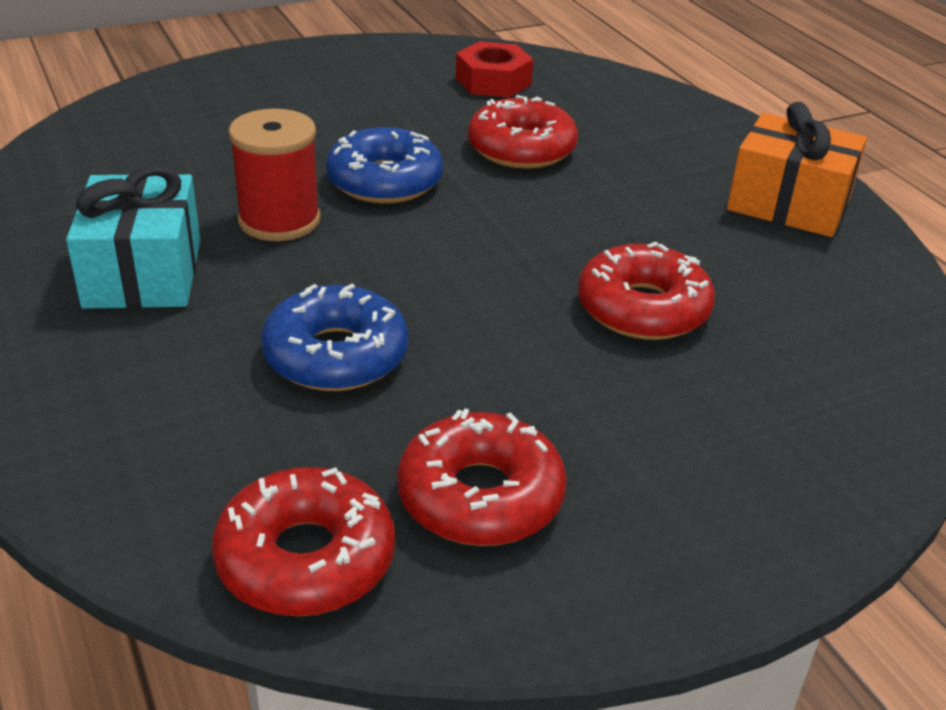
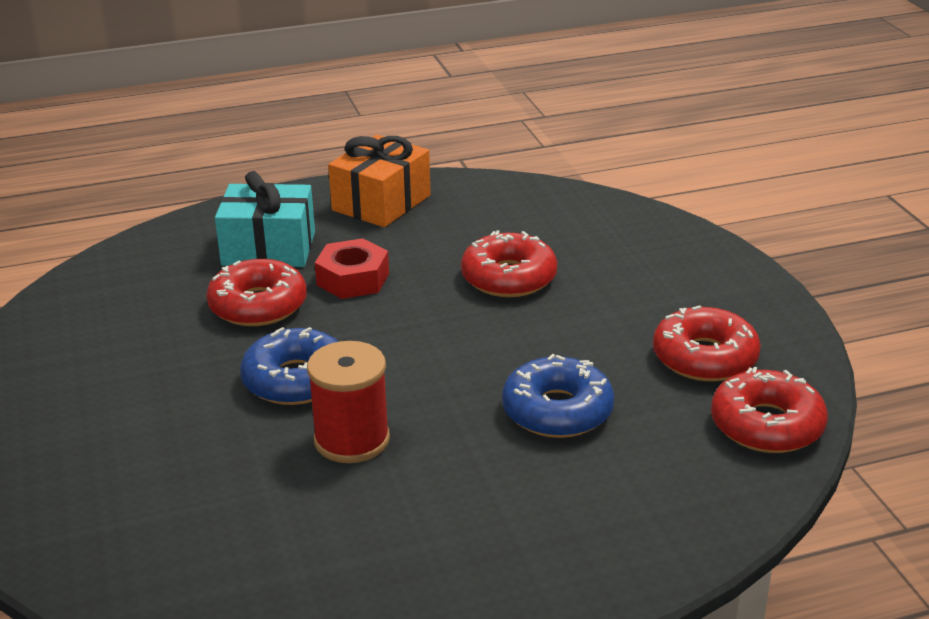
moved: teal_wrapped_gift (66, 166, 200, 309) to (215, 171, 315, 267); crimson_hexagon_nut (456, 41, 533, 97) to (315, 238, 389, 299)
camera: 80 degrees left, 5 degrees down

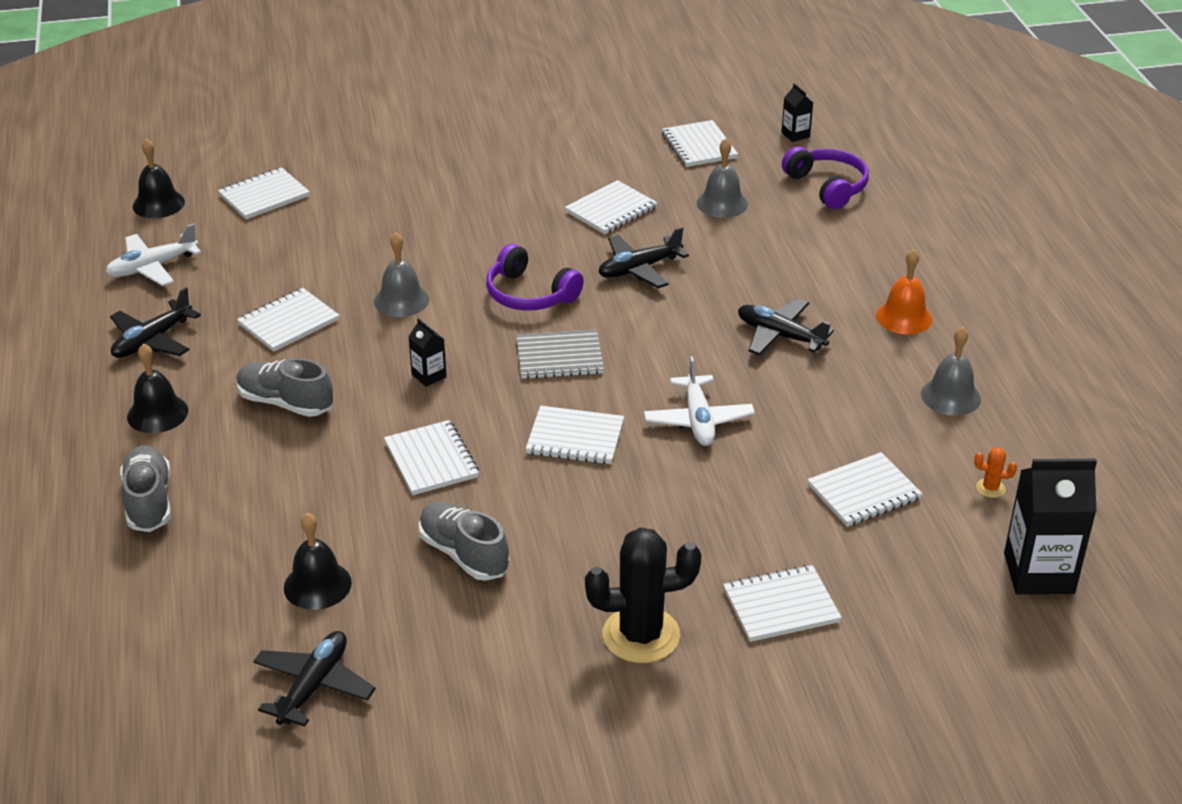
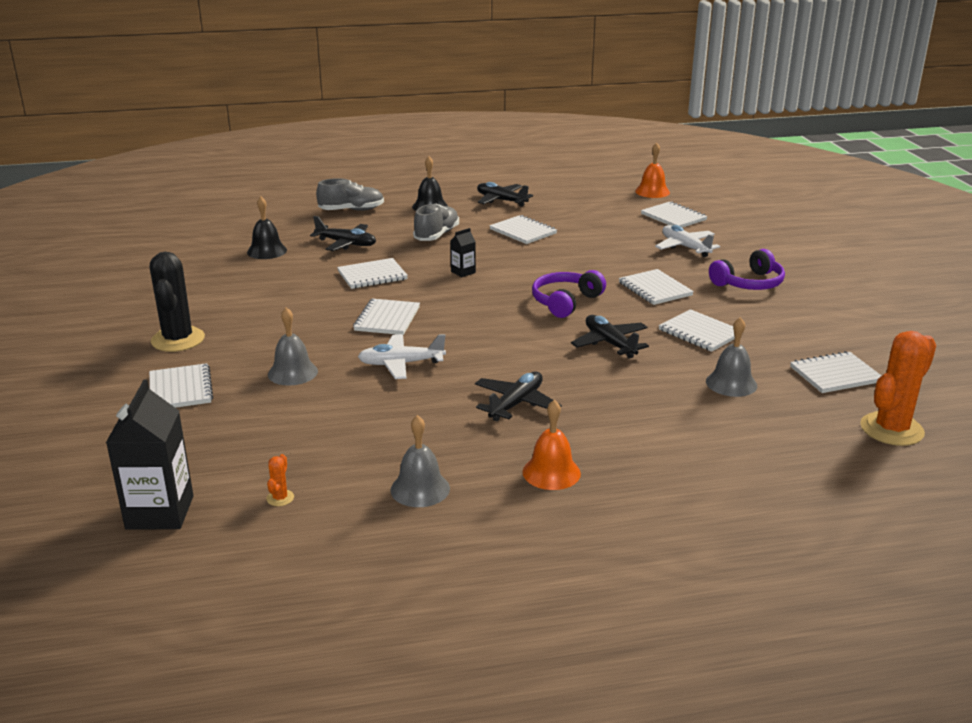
removed: gray_shoe (419, 501, 510, 581); gray_notepad (516, 329, 604, 379)
moved: gray_bell (374, 233, 430, 317) to (268, 307, 318, 386); ebony_plane (253, 631, 376, 727) to (310, 216, 376, 251); pure_white_notepad (807, 452, 923, 527) to (619, 269, 694, 305); pure_white_plane (106, 224, 201, 286) to (655, 225, 720, 257); royal_purple_headset (782, 146, 869, 209) to (709, 249, 785, 290)
replaced: ebony_carton (781, 83, 813, 142) to orange_prickly_plant (860, 331, 936, 446)
recoloured: ebony_bell (133, 138, 185, 218) to orange_bell (635, 143, 670, 198)
camera: 90 degrees right, 10 degrees down

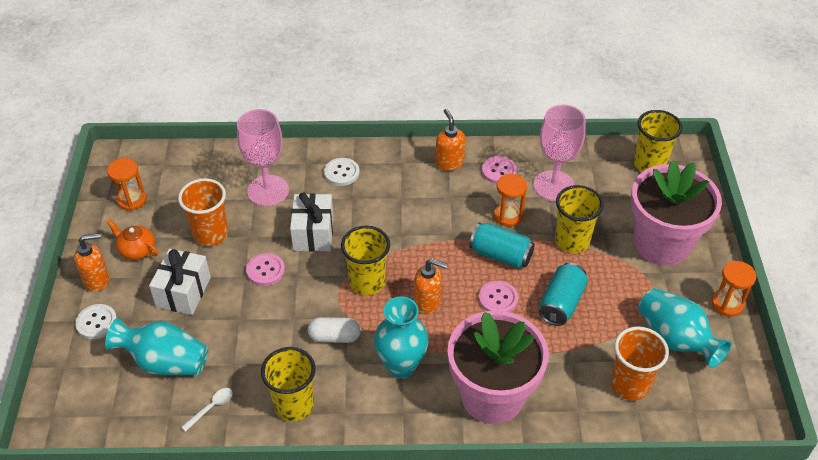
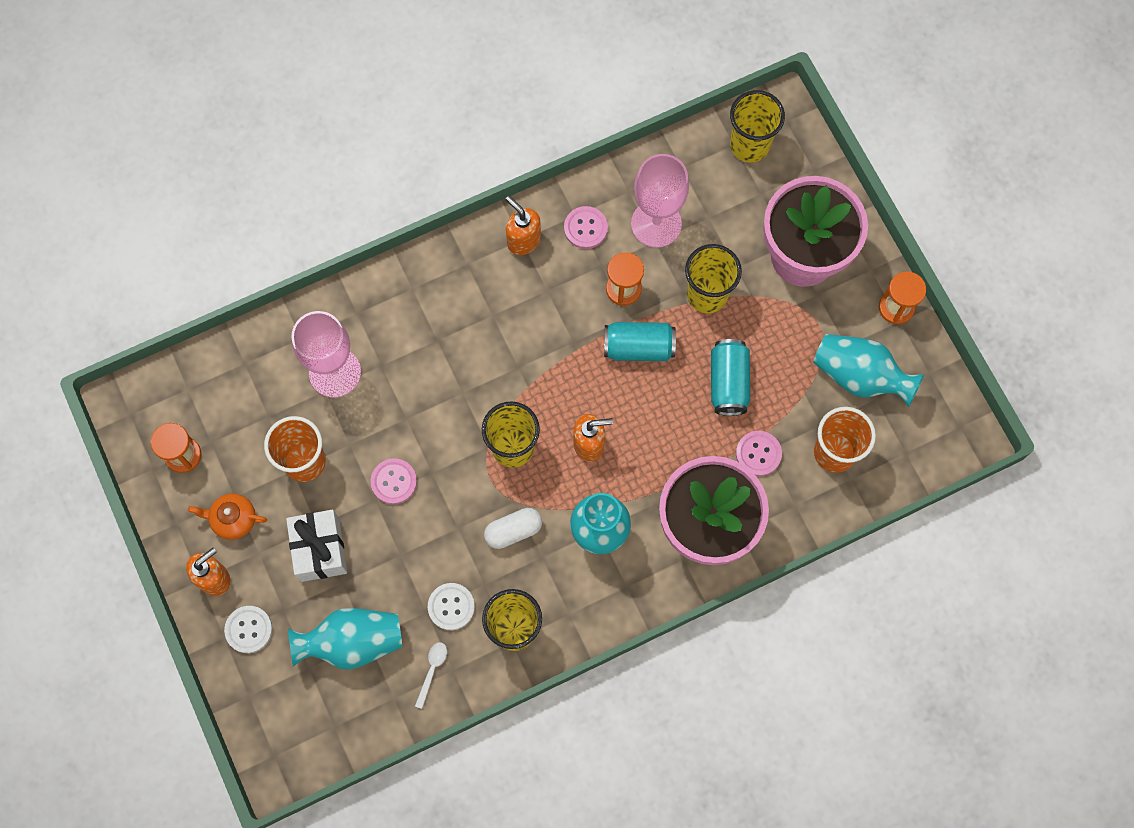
removed: pure_white_wrapped_gift (290, 192, 334, 251)
moved: pure_white_shirt_button (324, 158, 360, 186) to (428, 583, 475, 630); rose-pink_shirt_button (479, 281, 518, 312) to (736, 431, 782, 476)
camera: 25 degrees left, 25 degrees up

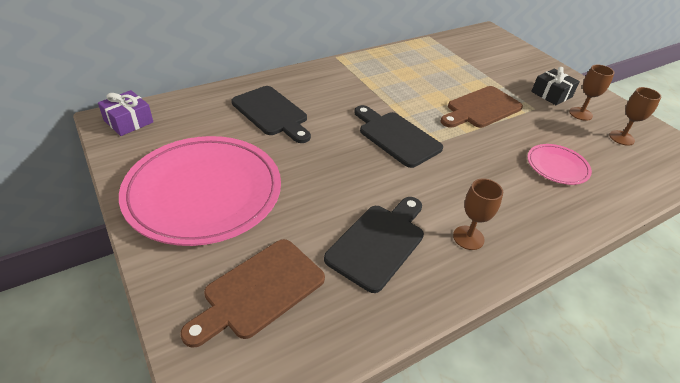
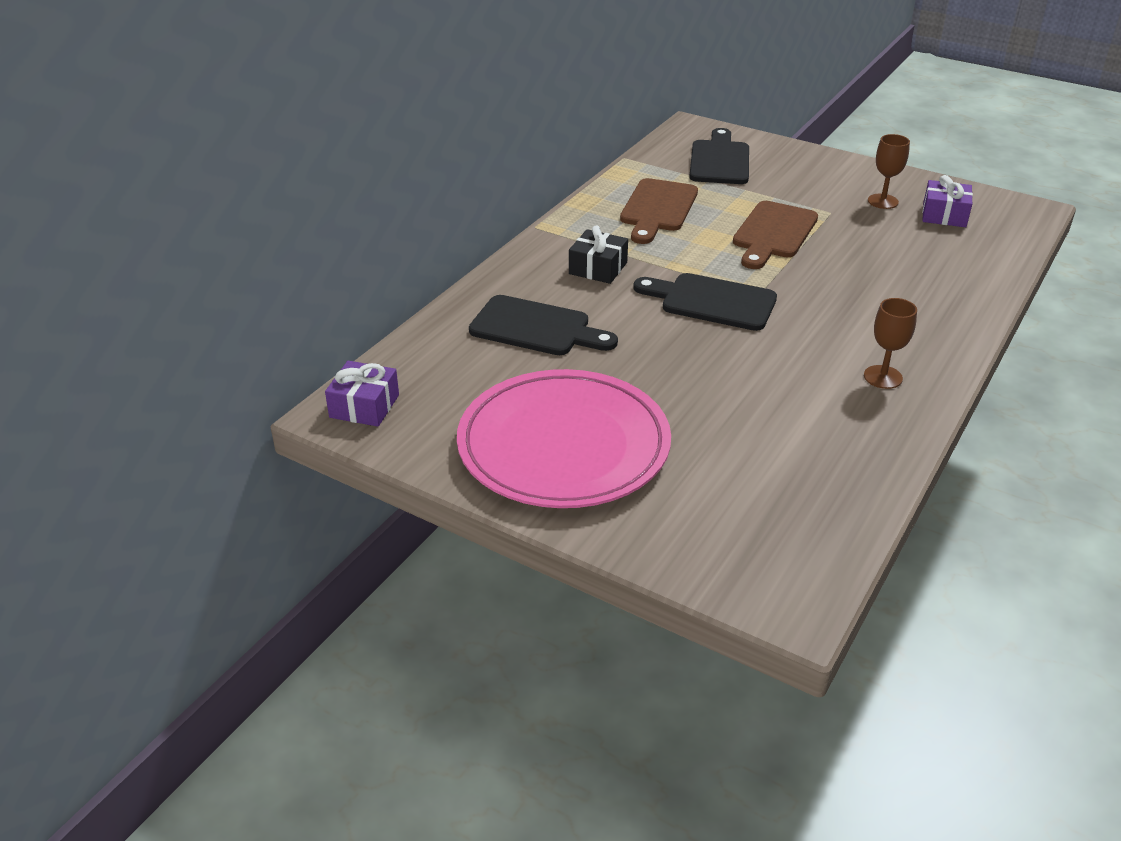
removed: rose-pink_dinner_plate (527, 144, 592, 185)
moved: ebony_wrapped_gift (531, 67, 580, 105) to (569, 225, 628, 284); brown_chopping_board (180, 239, 325, 348) to (620, 178, 698, 244); ebony_chopping_board (324, 197, 424, 293) to (689, 128, 749, 184)
replaced: brown_wine_glass (609, 87, 661, 146) to royal_purple_wrapped_gift (922, 175, 973, 227)
camera: 25 degrees left, 5 degrees down

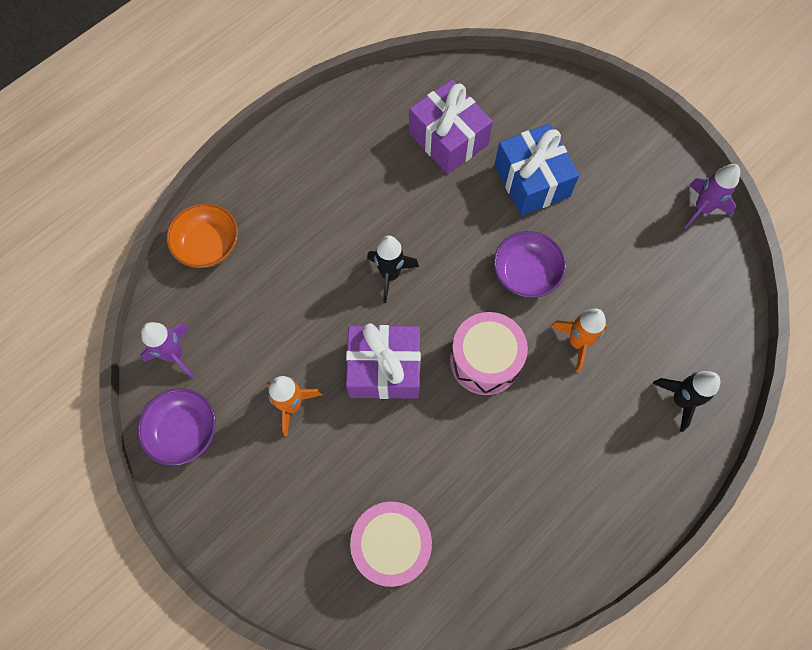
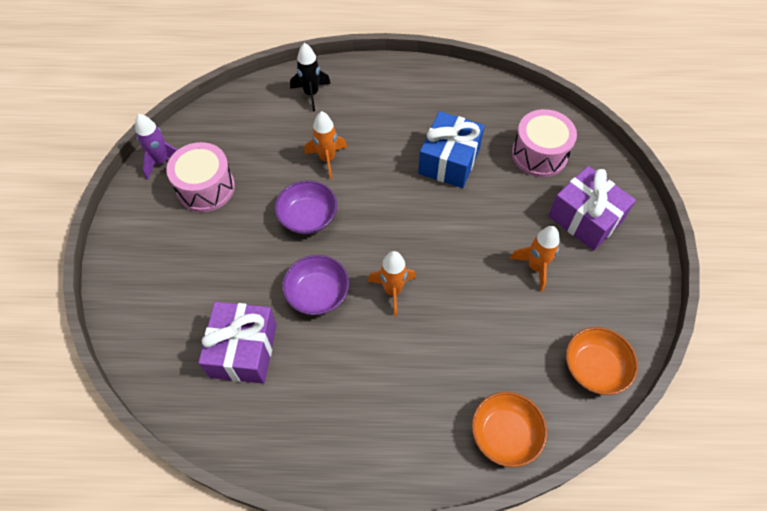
moved: rose-pink_snare_drum (450, 312, 528, 395) to (166, 142, 235, 212); royal_purple_deep_dish (137, 388, 216, 466) to (282, 255, 349, 315); royal_blue_wrapped_gift (494, 124, 579, 216) to (418, 111, 485, 188); royal_purple_wrapped_gift (346, 323, 421, 399) to (548, 166, 636, 251)
replaced: royal_purple_rocket (140, 322, 194, 379) to orange_deep_dish (566, 327, 638, 395)
recoloured: ebony_rocket (367, 236, 419, 303) to orange_rocket (368, 251, 416, 317)
camera: 135 degrees left, 10 degrees down

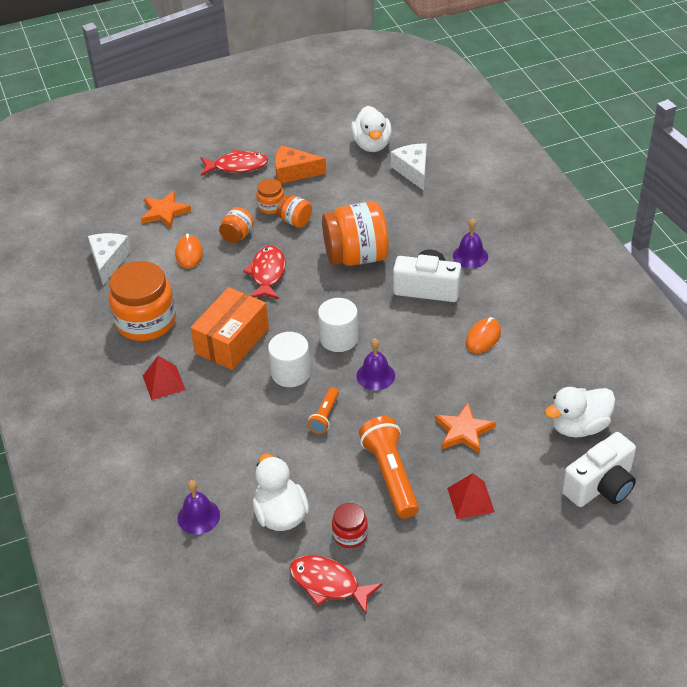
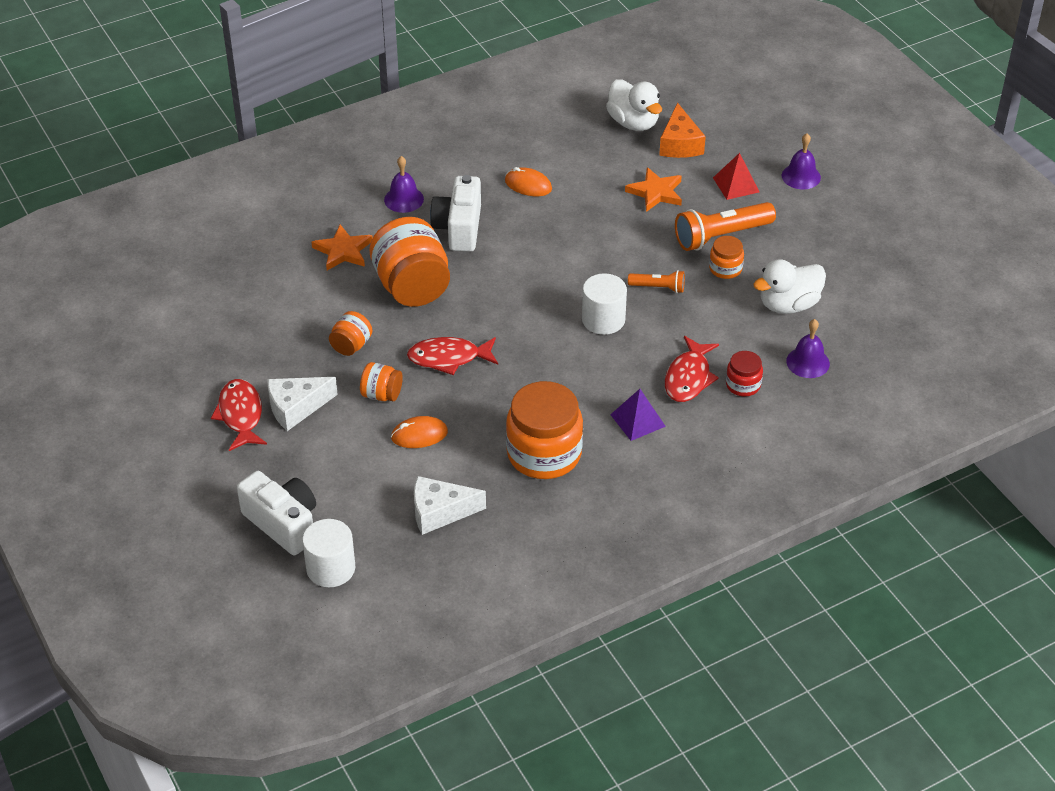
removed: orange_parcel (190, 287, 269, 370); pure_white_toy_duck (351, 106, 392, 152)
moved: pure_white_compact_camera (562, 432, 636, 507) to (237, 471, 316, 555); pure_white_cheese_wedge (391, 144, 427, 191) to (267, 377, 338, 431); pure_white_cylinder_shape (318, 298, 358, 352) to (302, 519, 355, 587); orange_star_shape (141, 191, 191, 228) to (311, 225, 373, 270); orange_cheese_wedge (275, 145, 326, 184) to (659, 103, 706, 158); crimson_fish (289, 555, 383, 615) to (665, 336, 719, 402); orange_jar (256, 179, 284, 214) to (709, 236, 744, 279); crimson_jar (332, 503, 368, 548) to (726, 351, 763, 396); royal_purple_bell (357, 338, 395, 390) to (782, 133, 821, 189)
recoloured: crimson_solid_pyramid (143, 356, 185, 400) to royal_purple_solid_pyramid (610, 389, 666, 441)
camera: 100 degrees left, 0 degrees up

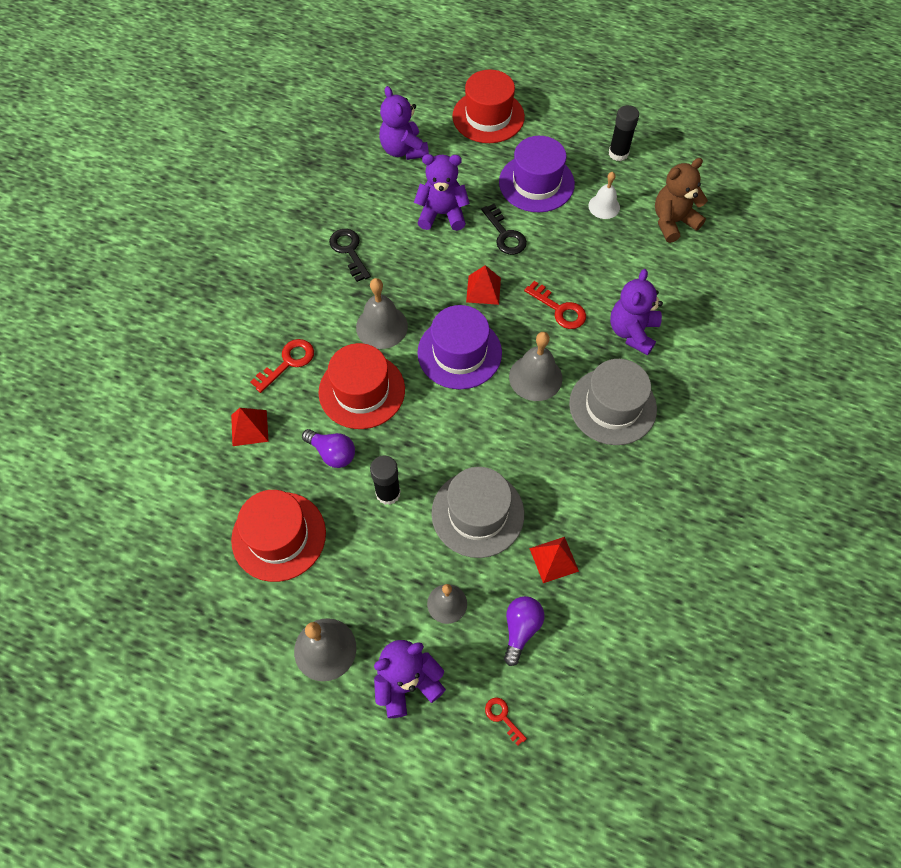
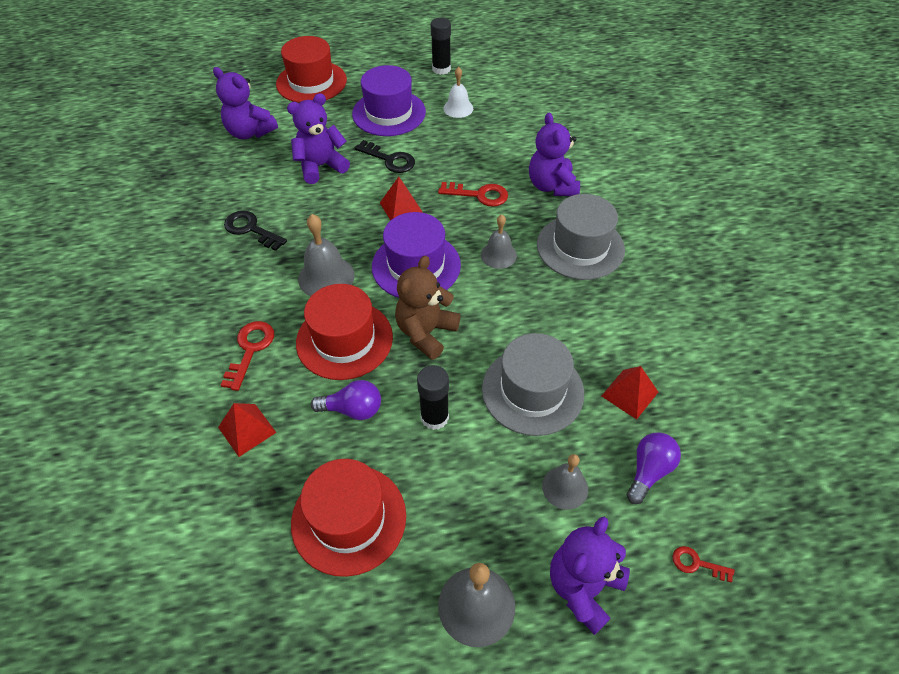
moved: brown_teddy (655, 158, 708, 243) to (395, 255, 461, 360)
turned: royal_purple_light_bulb (504, 596, 544, 666) = (627, 432, 681, 504) 45 degrees clockwise
resized: gray_bell (509, 332, 562, 401) = (481, 215, 517, 269) x0.66
camera: 30 degrees left, 10 degrees down

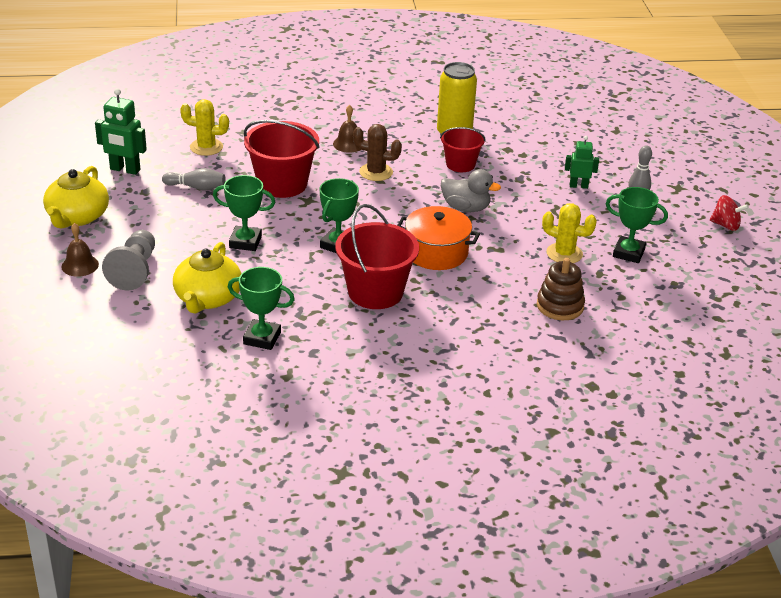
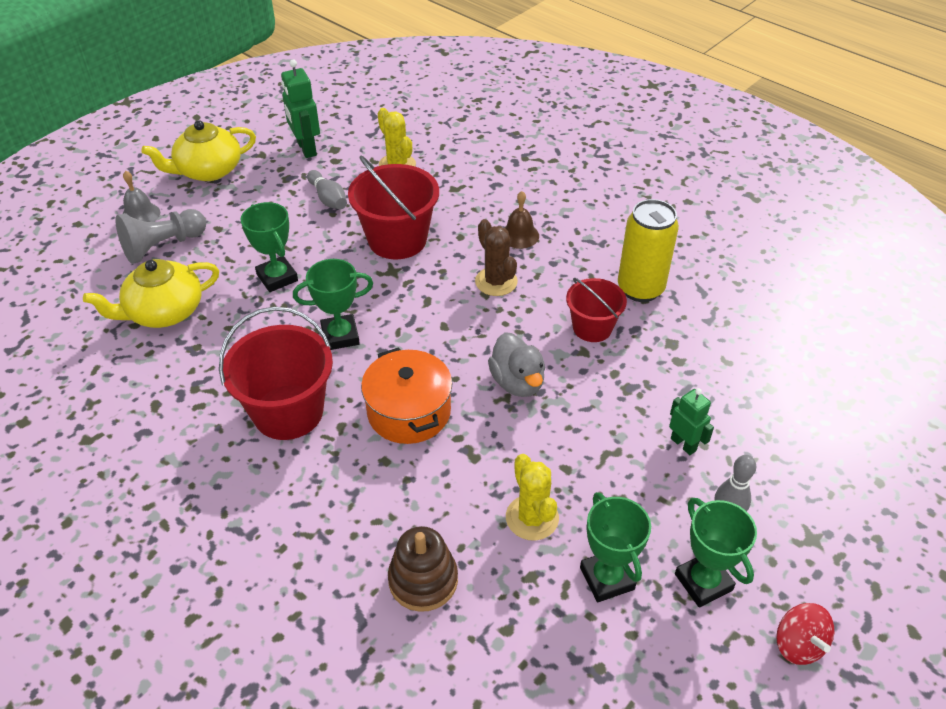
moved: green_trophy (228, 267, 295, 350) to (675, 498, 757, 607)
recoloured: brown_bell (61, 223, 99, 277) to gray_bell (122, 171, 160, 222)
camera: 50 degrees right, 10 degrees up

